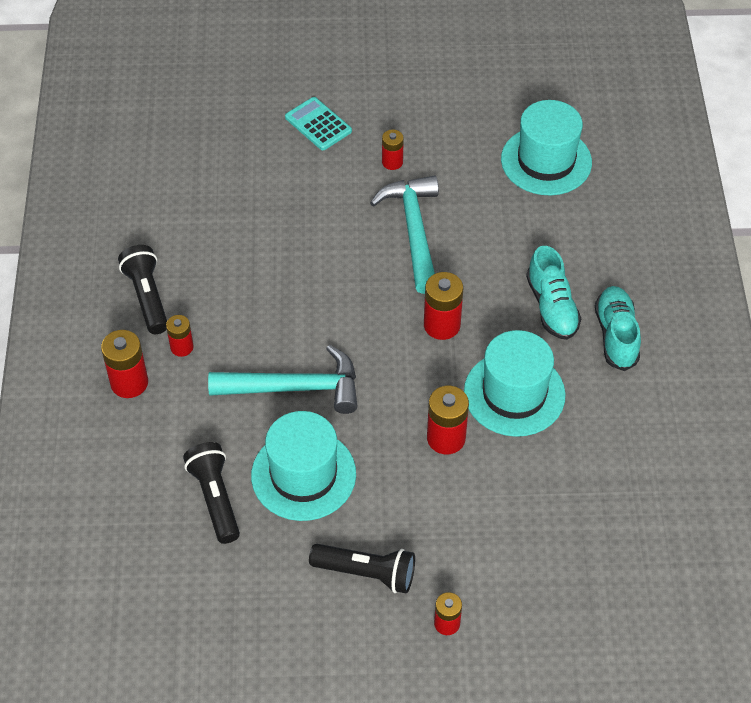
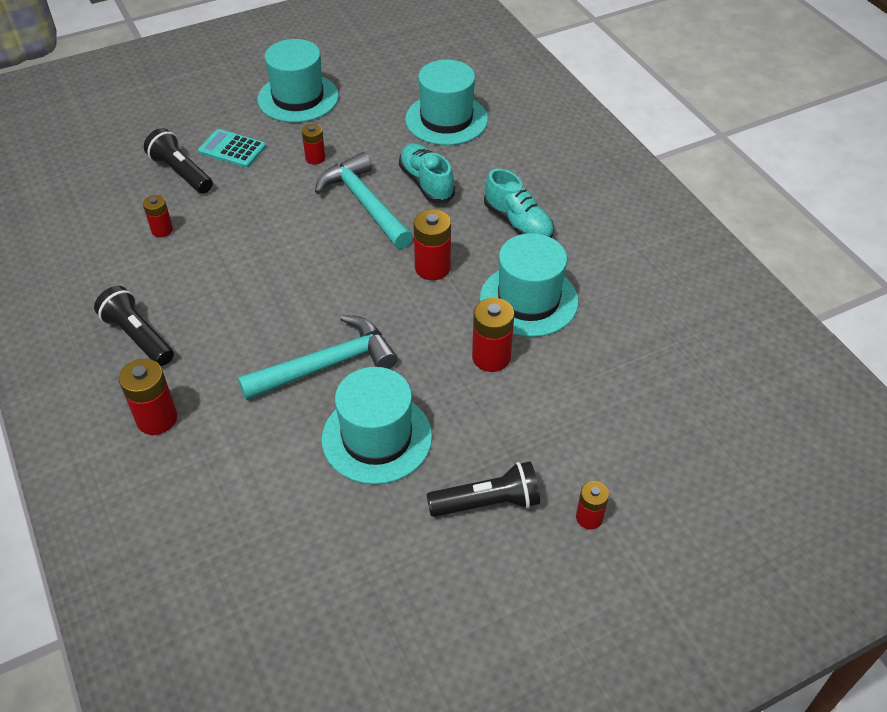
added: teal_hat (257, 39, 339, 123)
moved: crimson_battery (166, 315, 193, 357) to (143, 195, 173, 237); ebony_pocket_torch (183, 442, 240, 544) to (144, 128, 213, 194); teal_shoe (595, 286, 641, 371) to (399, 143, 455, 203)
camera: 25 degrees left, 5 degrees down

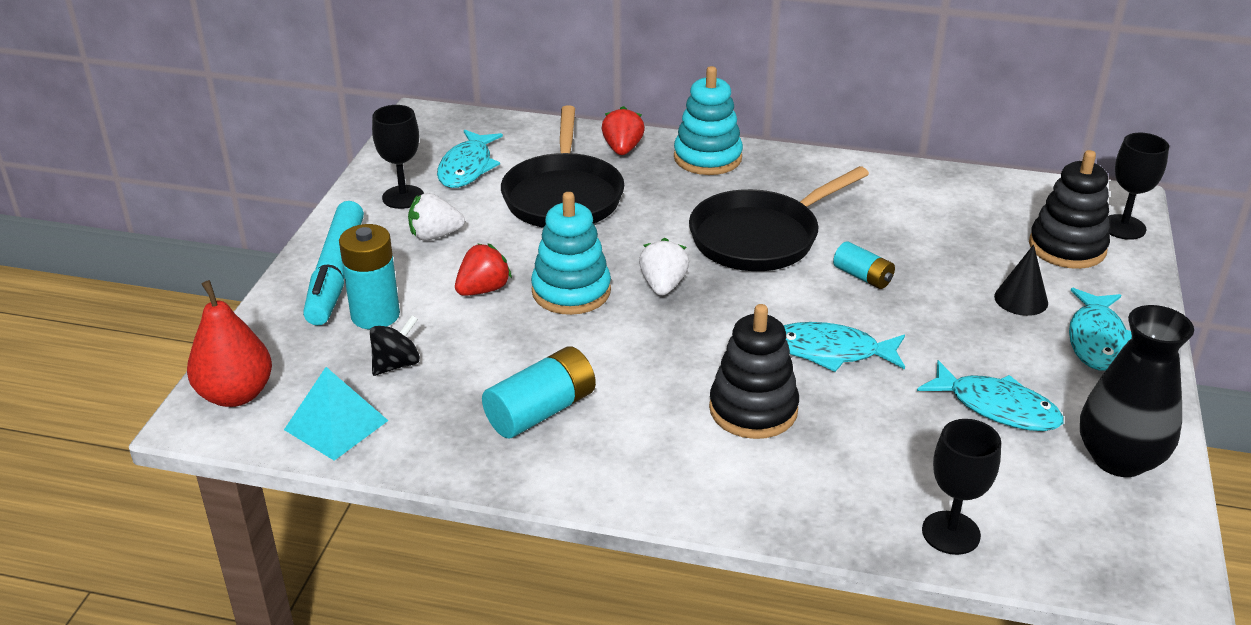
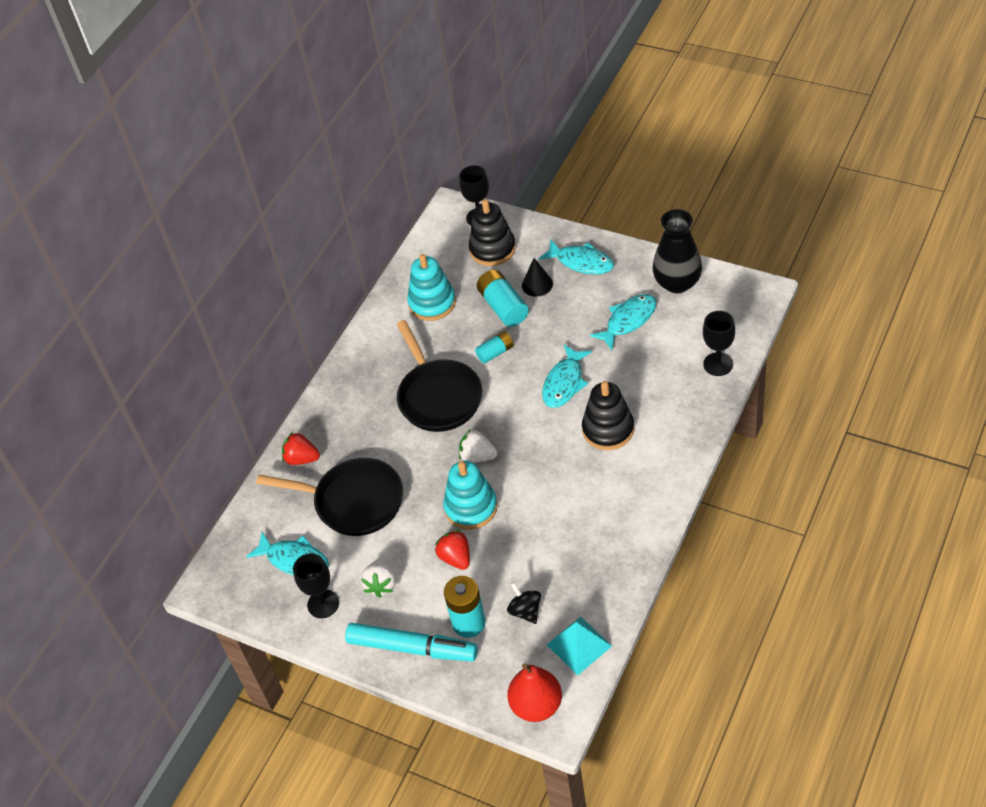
moved: teal_stacking_rings (674, 66, 743, 175) to (407, 254, 456, 321); teal_battery (482, 346, 596, 439) to (476, 270, 529, 327)
camera: 70 degrees left, 15 degrees up

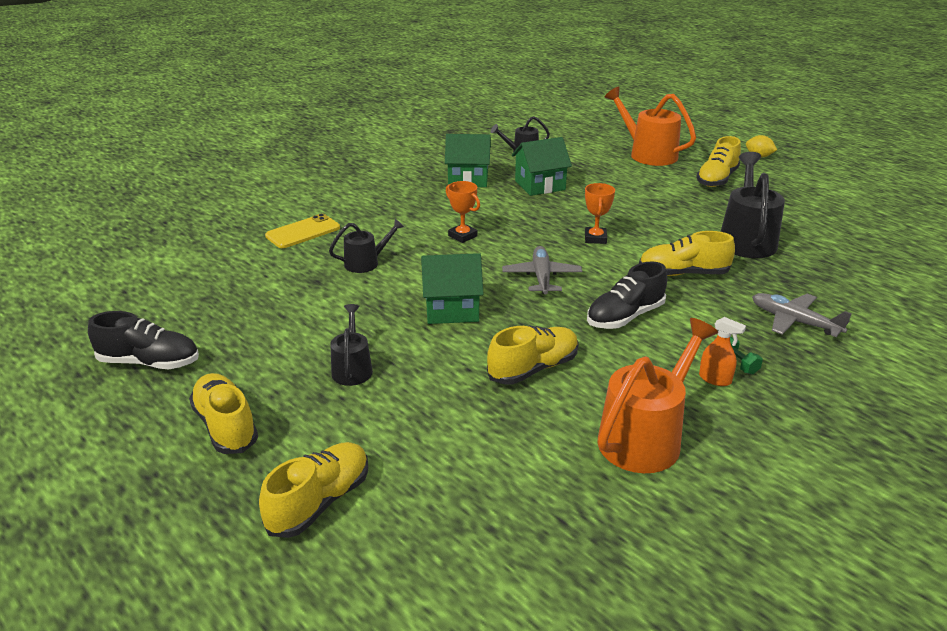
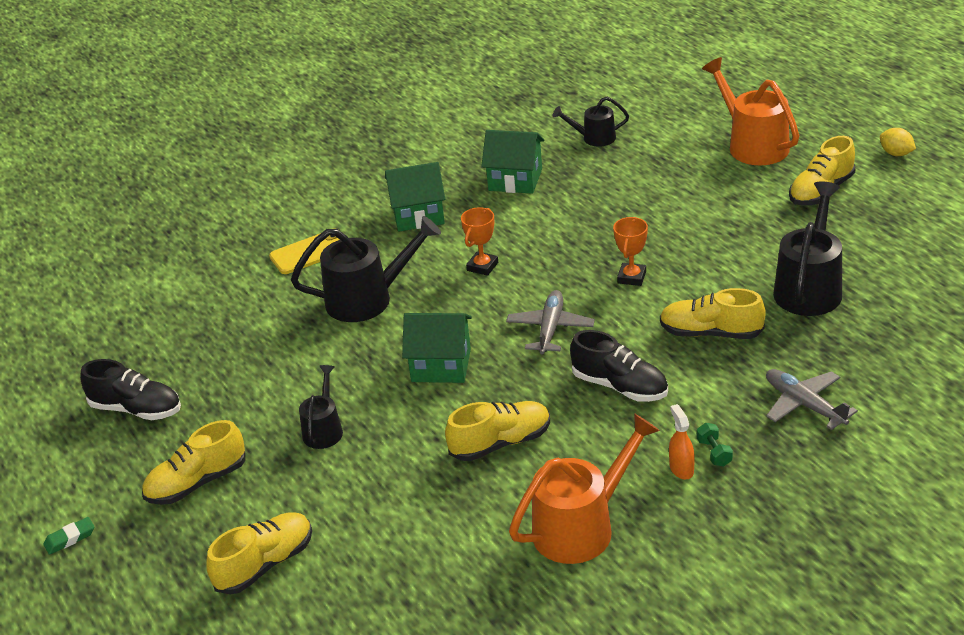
added: green_eraser (43, 517, 94, 555)
moved: green_cottage (512, 137, 572, 196) to (385, 162, 445, 231)
turned: yellow_shoe (189, 373, 258, 454) = (142, 420, 245, 505) 105 degrees counterclockwise; orange_trophy (446, 181, 480, 243) = (461, 207, 498, 276) 60 degrees clockwise; ebony_shoe (587, 262, 667, 329) = (570, 330, 668, 402) 120 degrees counterclockwise; orange_sprayer (699, 317, 746, 386) = (669, 404, 695, 480) 150 degrees counterclockwise
resized: ebony_watering_can (329, 218, 404, 273) = (291, 216, 441, 322) x1.78
camera: 15 degrees right, 5 degrees up

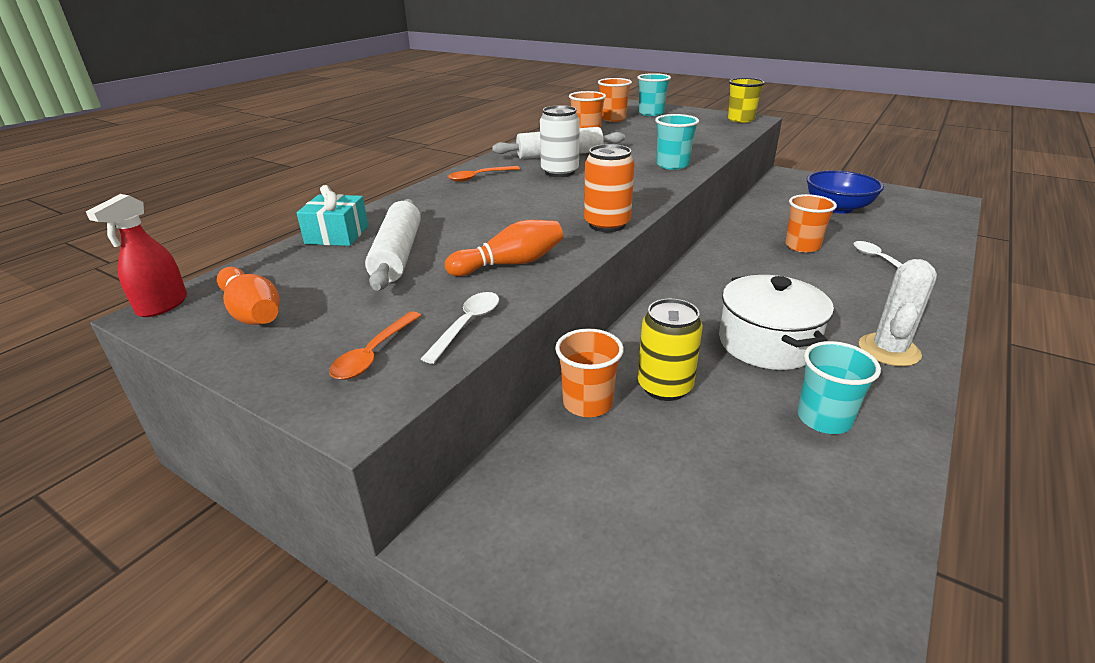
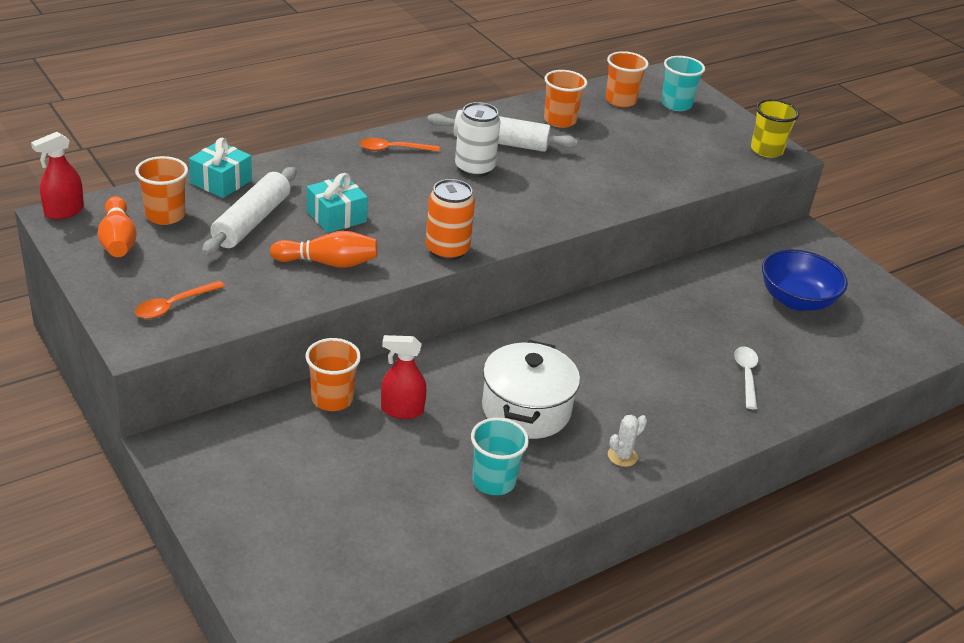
removed: pure_white_spoon (421, 292, 499, 364); teal_cup (655, 114, 699, 170)
added: teal_wrapped_gift (307, 173, 368, 233)
moved: orange_cup (785, 194, 837, 253) to (135, 156, 188, 225)
replaced: yellow_can (638, 299, 703, 401) to crimson_sprayer (381, 335, 427, 419)
resized: pure_white_prickly_plant (859, 259, 937, 366) = (608, 415, 647, 467) x0.56
camera: 20 degrees right, 5 degrees up

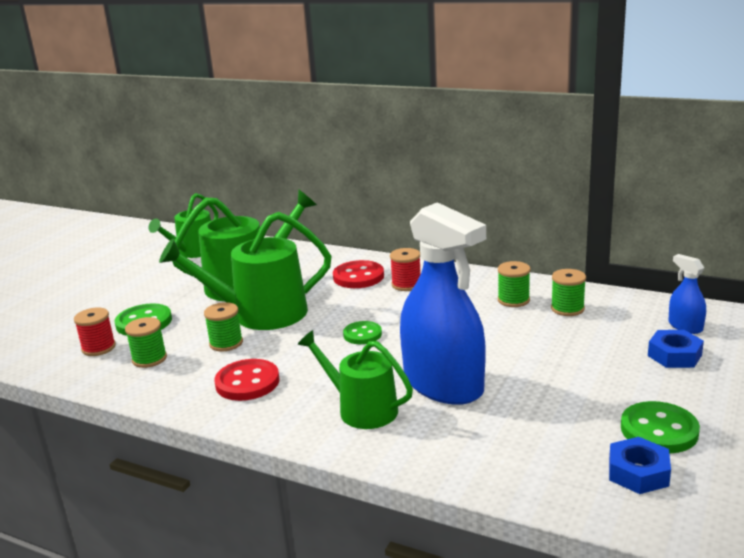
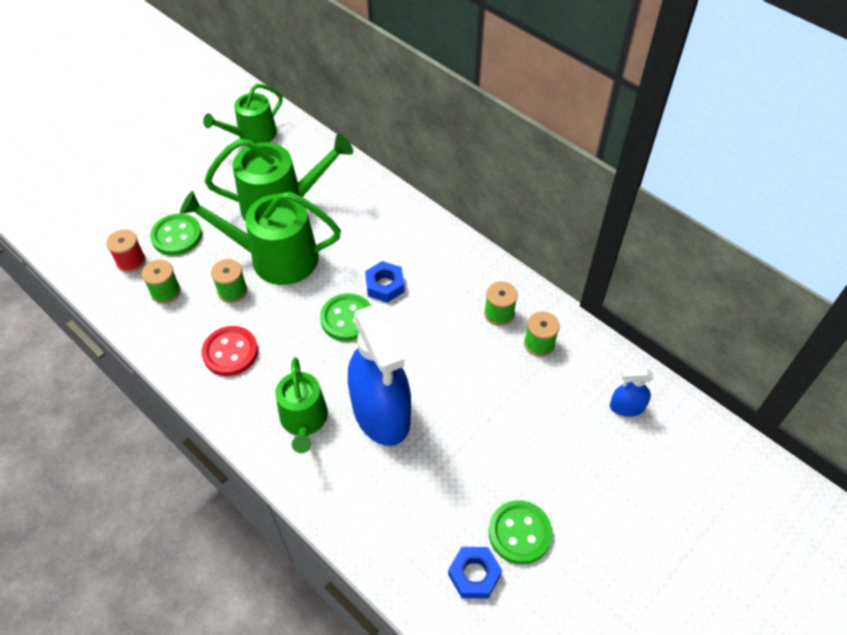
removed: crimson_shirt_button (333, 260, 384, 288); crimson_bobbin (390, 248, 421, 291)
moved: royal_blue_hexagon_nut (648, 330, 704, 368) to (365, 261, 405, 303)
turned: green_watering_can (298, 330, 413, 429) = (275, 357, 328, 453) 150 degrees counterclockwise; royal_blue_sprayer (668, 254, 706, 334) = (610, 368, 653, 417) 75 degrees counterclockwise
resized: green_shirt_button (343, 321, 382, 344) = (320, 293, 371, 341) x1.52
camera: 15 degrees right, 30 degrees up

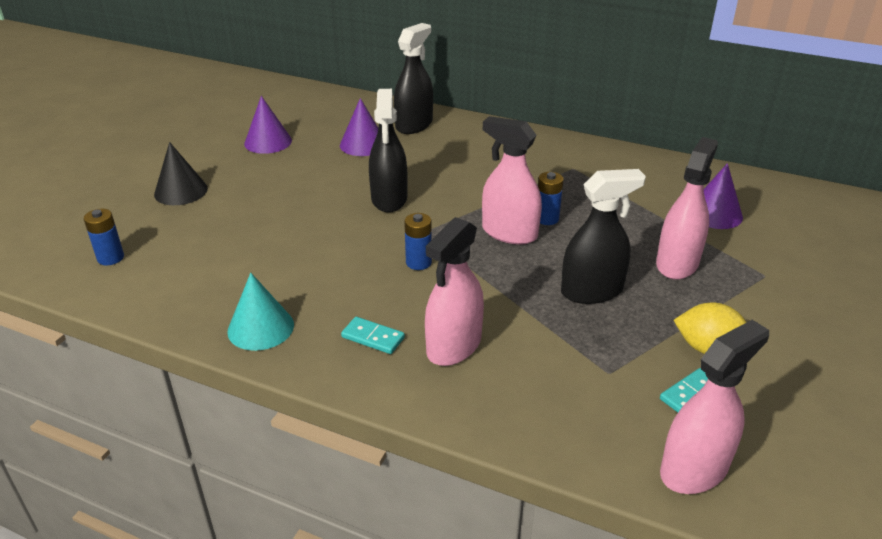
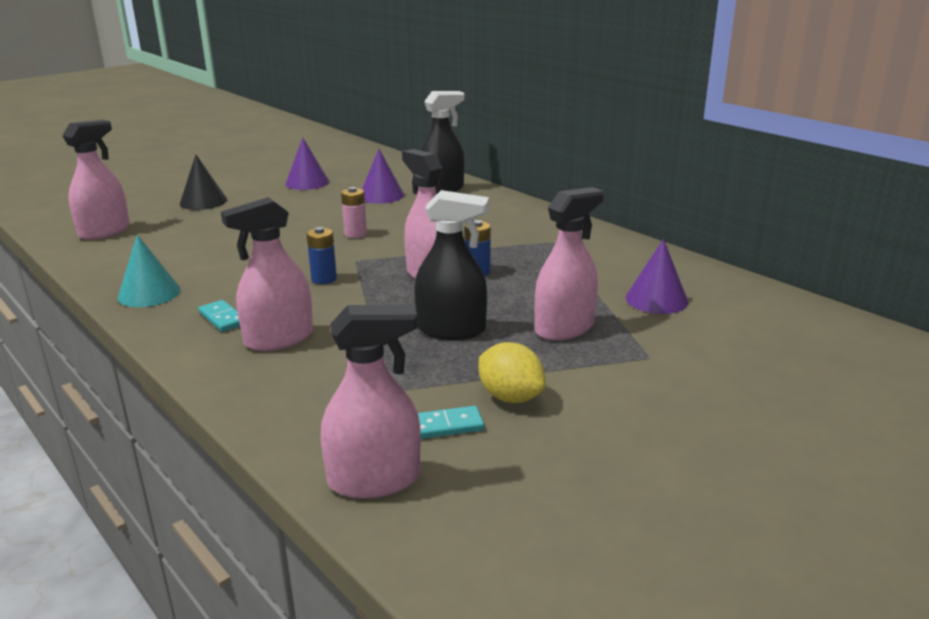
replaced: royal_blue_battery (84, 209, 124, 265) to rose-pink_sprayer (62, 120, 130, 240); ebony_sprayer (369, 89, 408, 212) to rose-pink_battery (341, 187, 367, 238)
camera: 25 degrees right, 10 degrees down

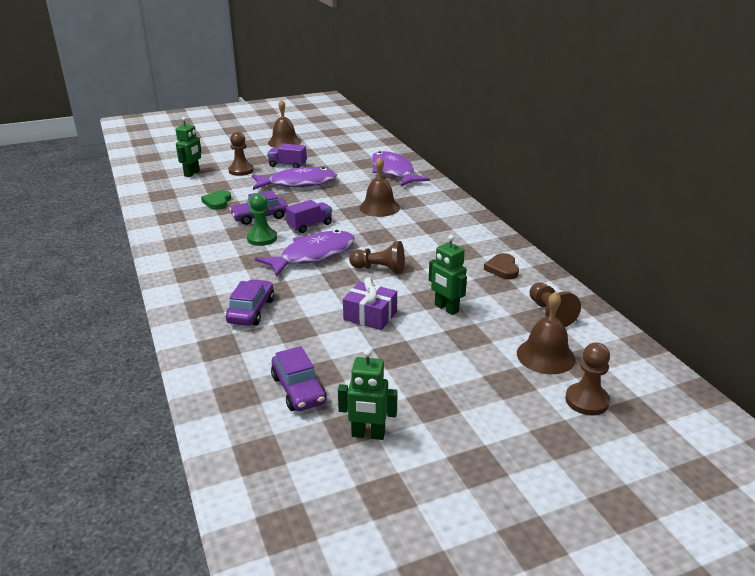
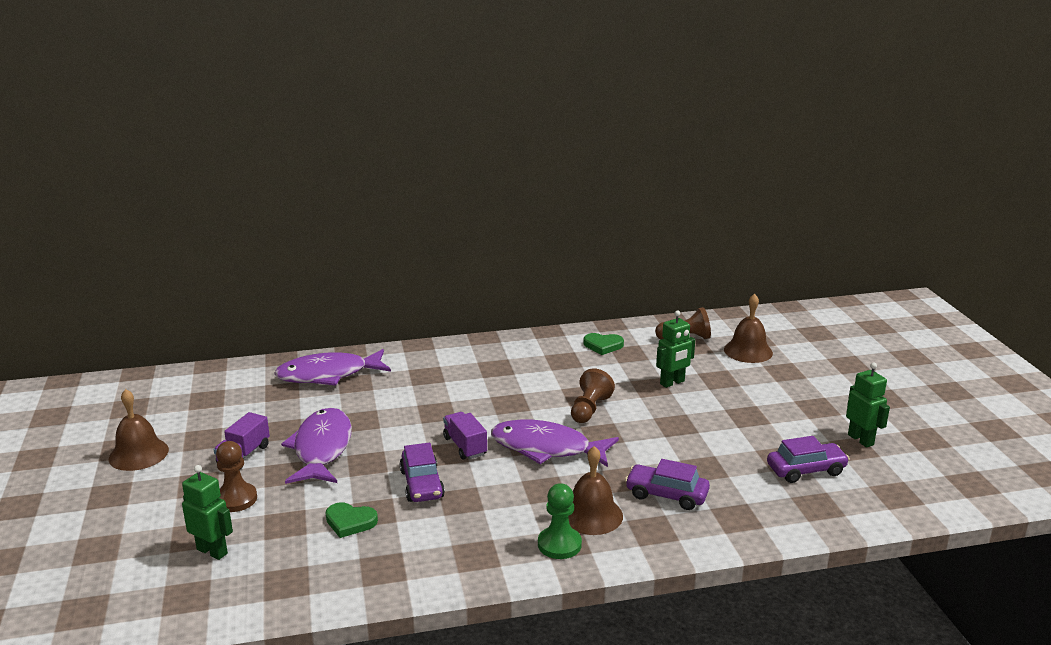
removed: royal_purple_wrapped_gift (343, 277, 397, 330); brown_chess_pawn (565, 342, 610, 415)
moved: green_chess_pawn (247, 193, 277, 246) to (538, 483, 582, 559); brown_bell (359, 157, 400, 217) to (568, 446, 623, 535)
recoloured: brown_heart (484, 253, 519, 279) to green_heart (583, 333, 624, 355)
turned: royal_purple_fish (255, 230, 355, 277) = (491, 419, 619, 467) 45 degrees counterclockwise; green_robot_figure (338, 349, 398, 440) = (846, 362, 890, 448) 45 degrees counterclockwise
camera: 80 degrees left, 5 degrees down

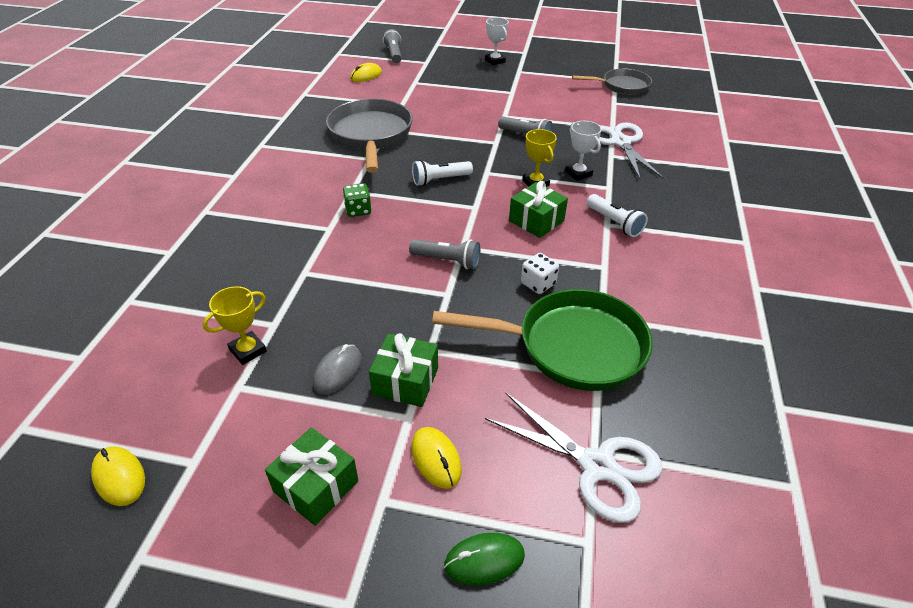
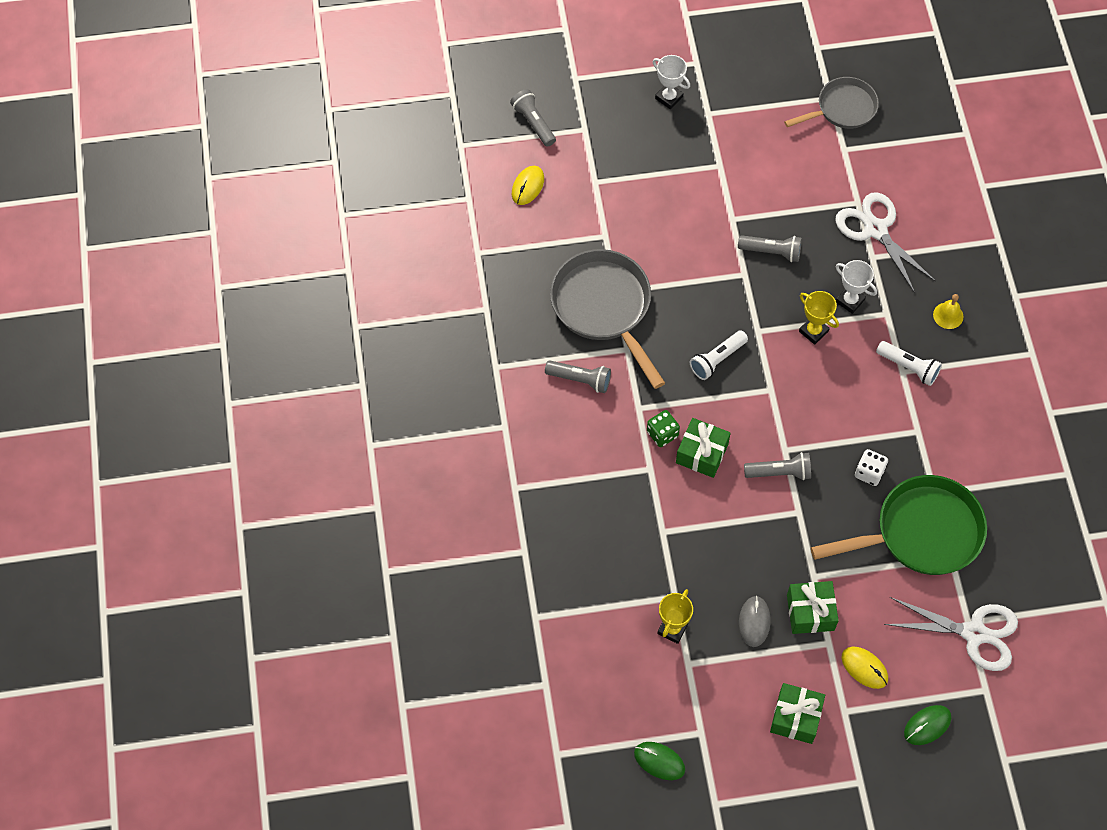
added: gray_pocket_torch (545, 361, 611, 393); yellow_bell (933, 294, 963, 329)
moved: green_wrapped_gift (509, 181, 568, 238) to (676, 418, 731, 478)
recoloured: yellow_mouse (91, 446, 145, 506) to green_mouse (634, 742, 685, 780)
camera: 20 degrees left, 20 degrees up

